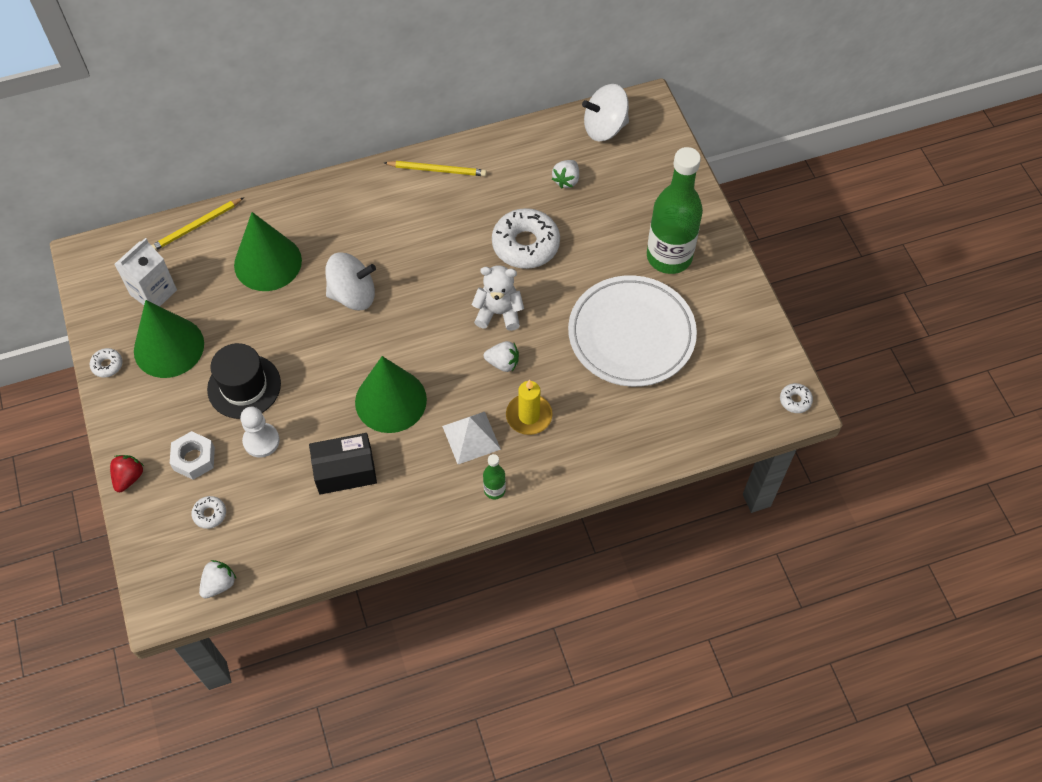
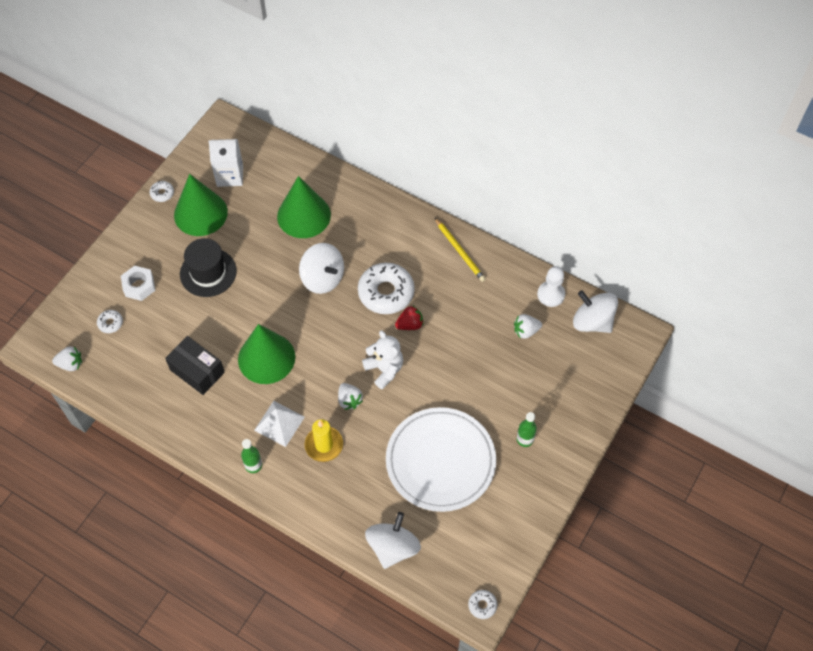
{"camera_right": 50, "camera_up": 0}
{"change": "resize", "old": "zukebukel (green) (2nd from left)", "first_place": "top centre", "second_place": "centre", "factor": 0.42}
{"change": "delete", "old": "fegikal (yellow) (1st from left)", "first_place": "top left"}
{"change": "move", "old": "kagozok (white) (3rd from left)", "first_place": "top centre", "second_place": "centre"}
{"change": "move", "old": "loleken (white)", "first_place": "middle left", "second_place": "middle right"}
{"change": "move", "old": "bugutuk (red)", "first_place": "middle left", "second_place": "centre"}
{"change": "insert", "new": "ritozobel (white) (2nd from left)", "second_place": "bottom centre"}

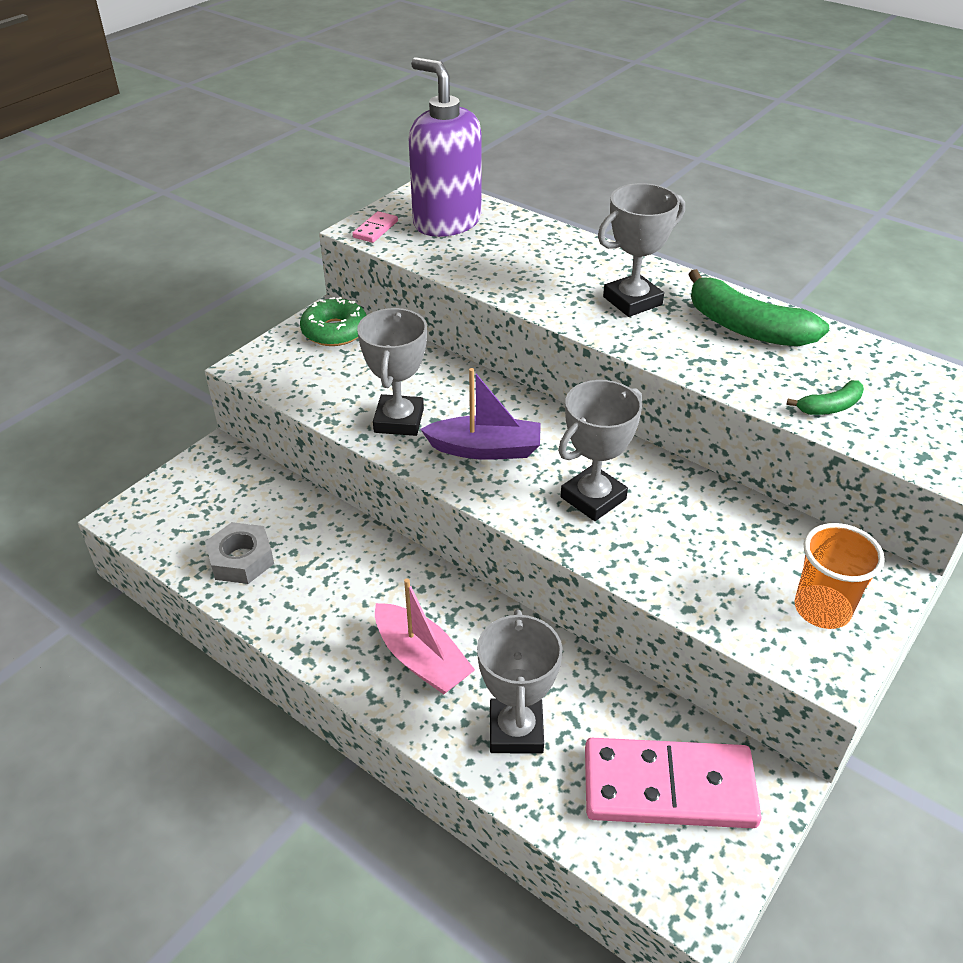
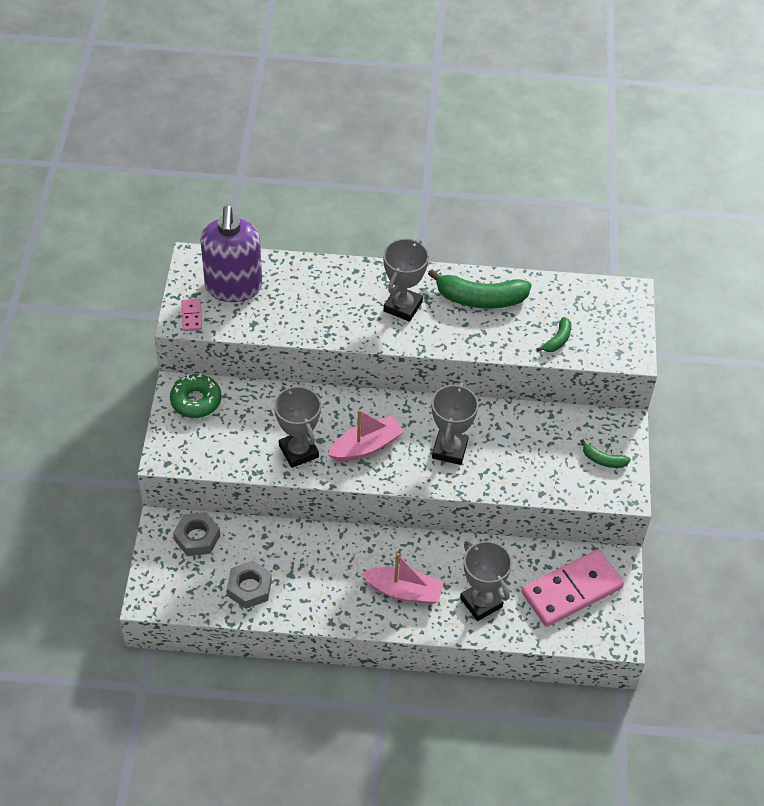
{"camera_right": -35, "camera_up": 10}
{"change": "rotate", "old": "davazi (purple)", "first_place": "top centre", "second_place": "top left", "degrees": -105}
{"change": "recolor", "old": "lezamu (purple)", "new": "lezamu (pink) (1st from left)", "first_place": "centre", "second_place": "centre"}
{"change": "replace", "old": "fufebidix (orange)", "new": "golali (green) (3rd from left)", "first_place": "middle right", "second_place": "middle right"}
{"change": "insert", "new": "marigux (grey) (1st from left)", "second_place": "middle left"}

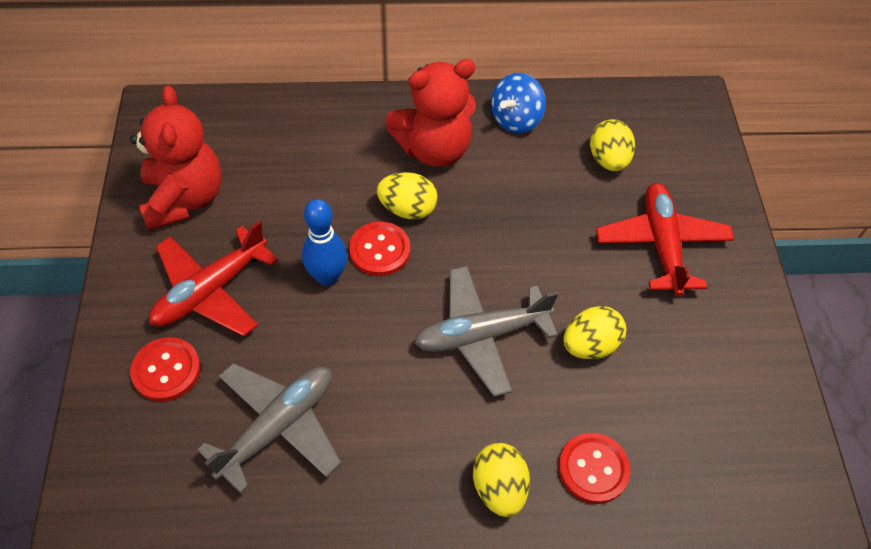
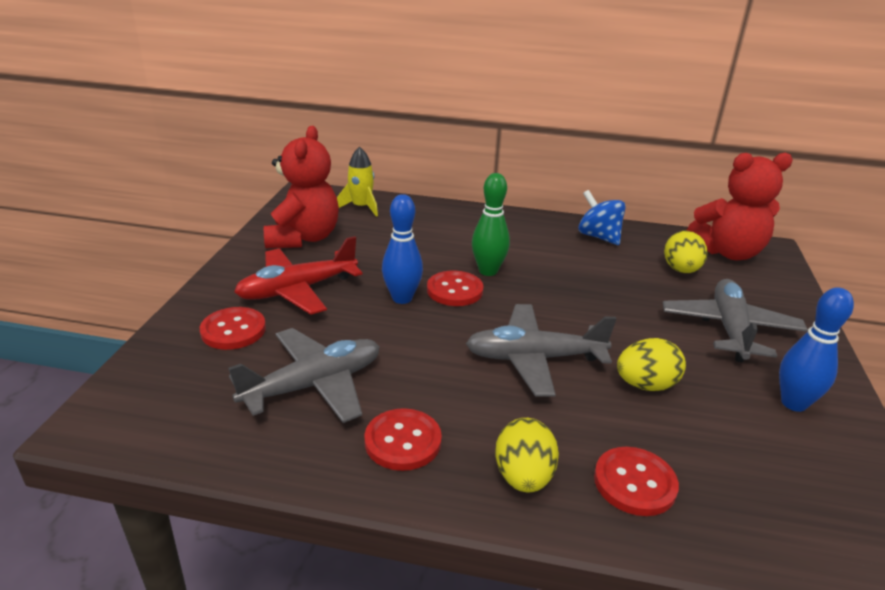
{"camera_right": 15, "camera_up": -25}
{"change": "move", "old": "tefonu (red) (2nd from left)", "first_place": "top centre", "second_place": "middle right"}
{"change": "rotate", "old": "ritozobel (blue)", "first_place": "top centre", "second_place": "middle right", "degrees": 90}
{"change": "replace", "old": "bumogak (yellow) (1st from left)", "new": "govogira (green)", "first_place": "centre", "second_place": "centre"}
{"change": "recolor", "old": "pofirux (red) (2nd from left)", "new": "pofirux (grey) (3rd from left)", "first_place": "middle right", "second_place": "middle right"}
{"change": "insert", "new": "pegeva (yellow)", "second_place": "top centre"}
{"change": "insert", "new": "govogira (blue) (2nd from left)", "second_place": "middle right"}
{"change": "insert", "new": "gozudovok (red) (2nd from left)", "second_place": "bottom centre"}

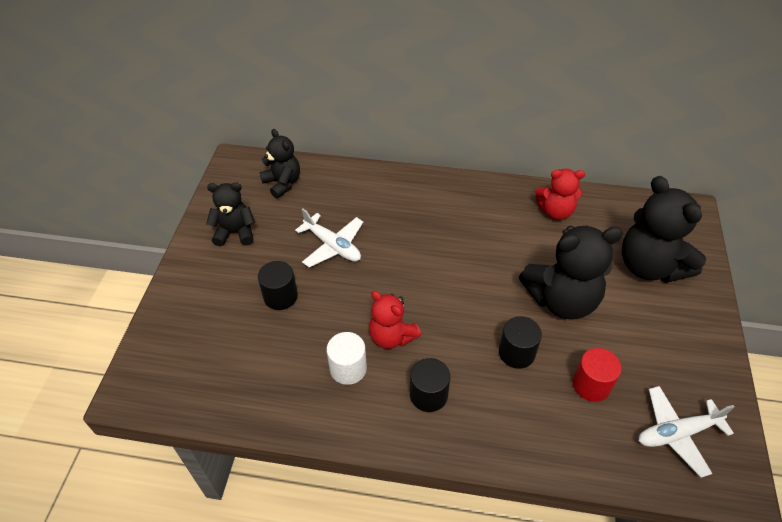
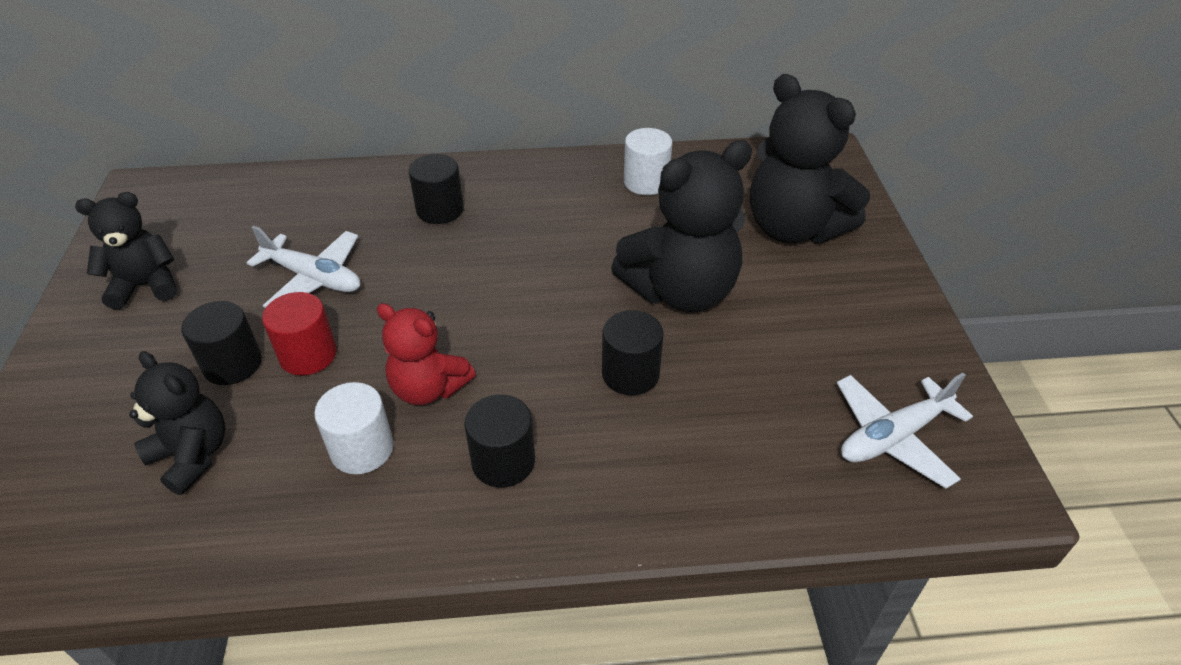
{"camera_right": -15, "camera_up": -5}
{"change": "move", "old": "tefonu (black) (2nd from left)", "first_place": "top centre", "second_place": "middle left"}
{"change": "replace", "old": "tefonu (red) (2nd from left)", "new": "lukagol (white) (2nd from left)", "first_place": "middle right", "second_place": "top centre"}
{"change": "move", "old": "lukagol (red)", "first_place": "bottom right", "second_place": "middle left"}
{"change": "insert", "new": "lukagol (black) (2nd from left)", "second_place": "top centre"}

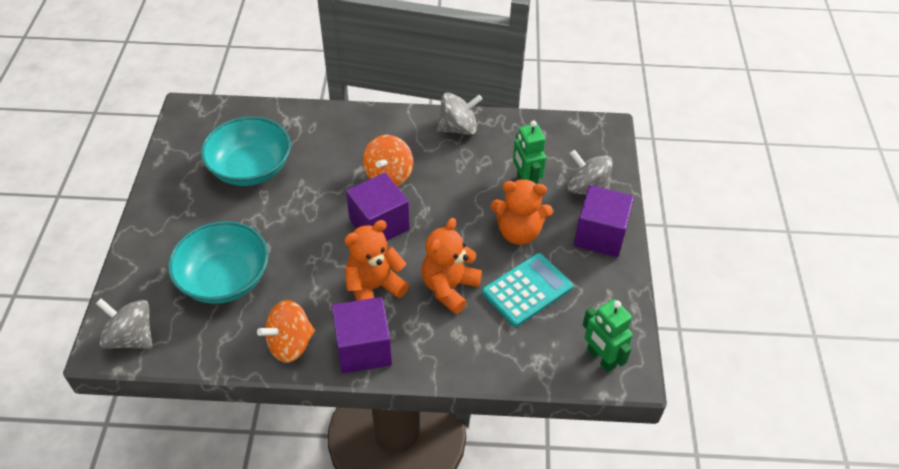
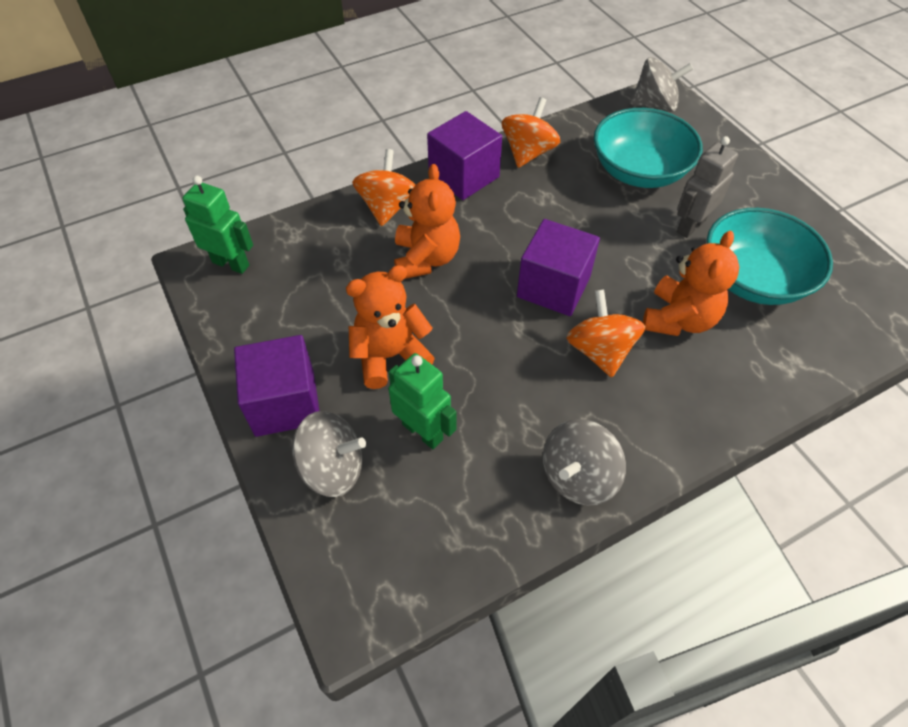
{"camera_right": 150, "camera_up": 5}
{"change": "move", "old": "tefonu (orange) (1st from left in the first image)", "new": "tefonu (orange) (3rd from left)", "first_place": "centre", "second_place": "middle right"}
{"change": "delete", "old": "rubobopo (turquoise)", "first_place": "centre"}
{"change": "insert", "new": "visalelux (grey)", "second_place": "top right"}
{"change": "insert", "new": "ritozobel (orange) (1st from left)", "second_place": "top centre"}

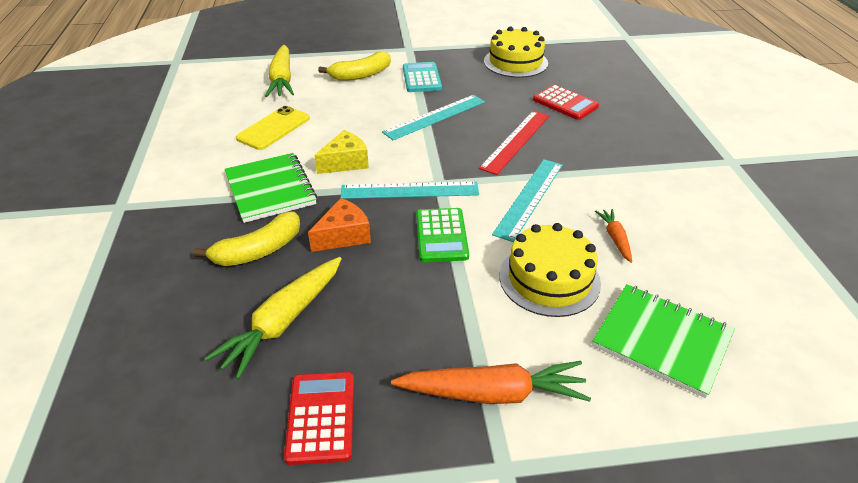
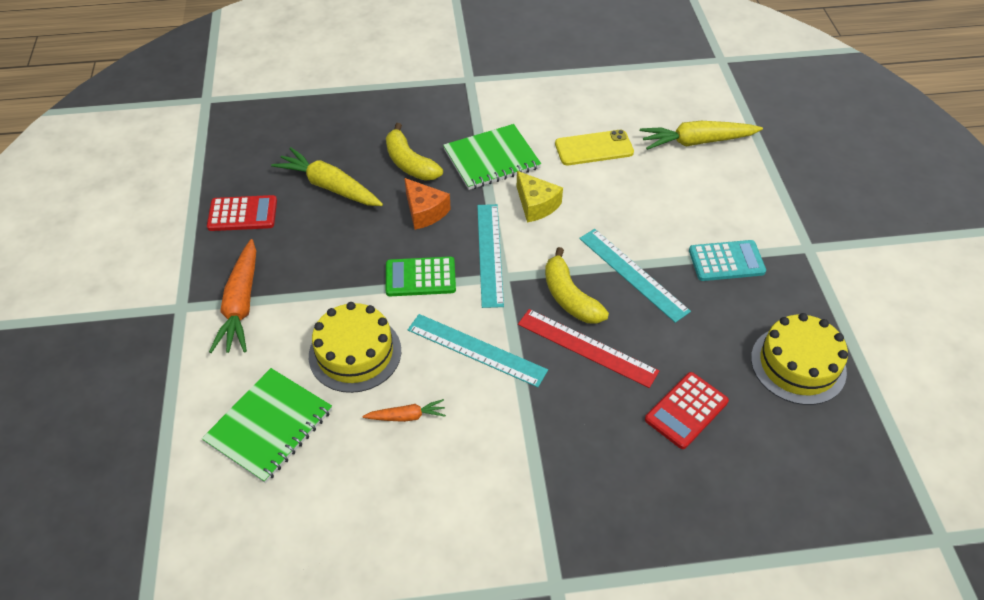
{"camera_right": 90, "camera_up": 10}
{"change": "move", "old": "golali (yellow) (2nd from left)", "first_place": "top centre", "second_place": "centre"}
{"change": "rotate", "old": "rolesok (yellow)", "first_place": "top left", "second_place": "top centre", "degrees": -45}

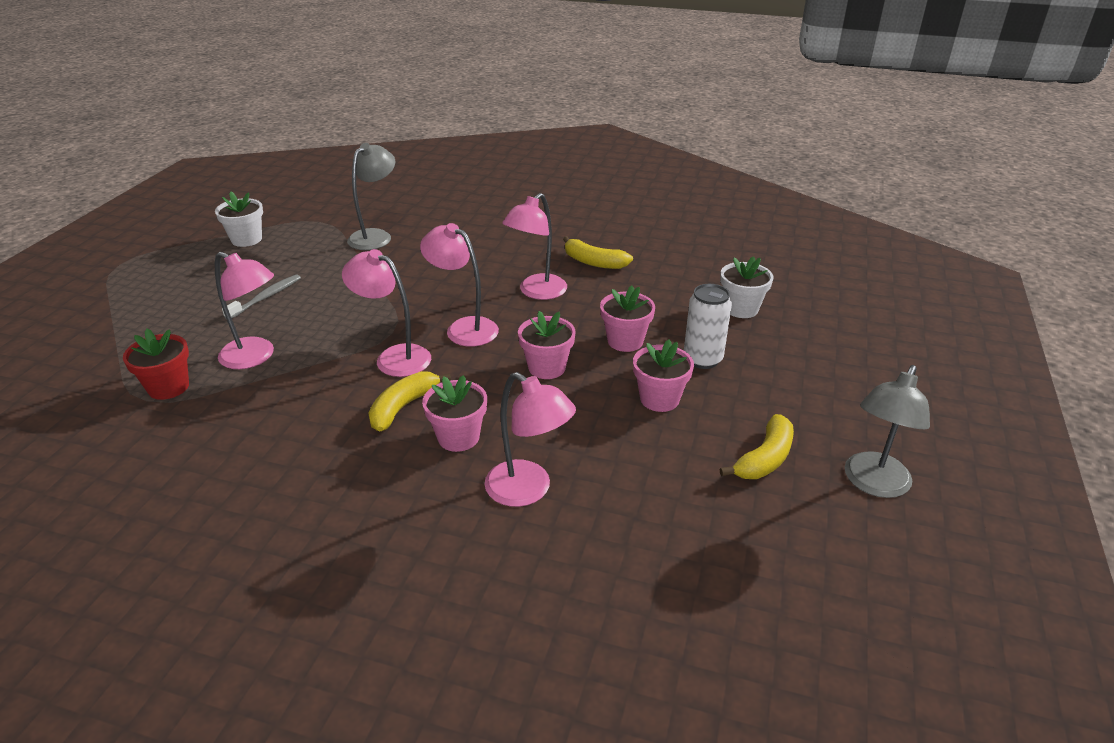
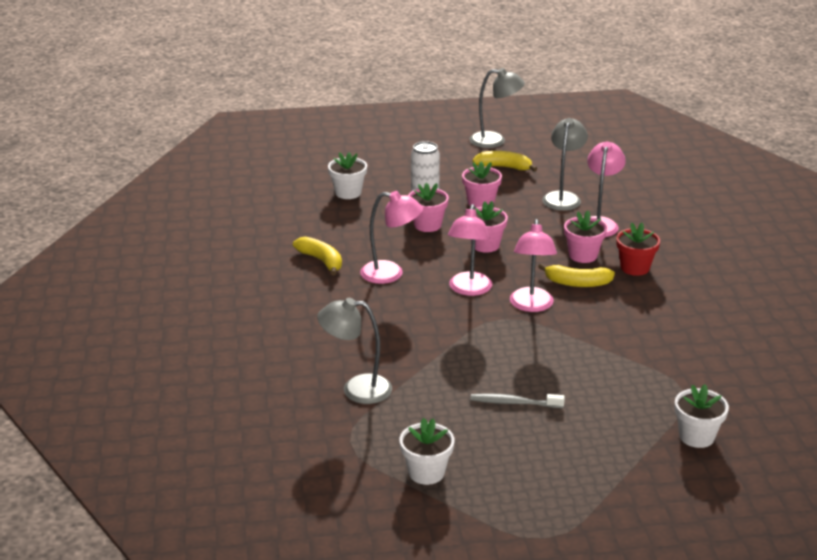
{"camera_right": -115, "camera_up": -5}
{"change": "rotate", "old": "golali (yellow) (2nd from left in the first image)", "first_place": "centre", "second_place": "centre", "degrees": -45}
{"change": "delete", "old": "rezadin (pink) (1st from left)", "first_place": "middle left"}
{"change": "move", "old": "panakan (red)", "first_place": "middle left", "second_place": "middle right"}
{"change": "insert", "new": "rezadin (grey) (3rd from left)", "second_place": "top right"}
{"change": "insert", "new": "panakan (white) (3rd from left)", "second_place": "bottom right"}

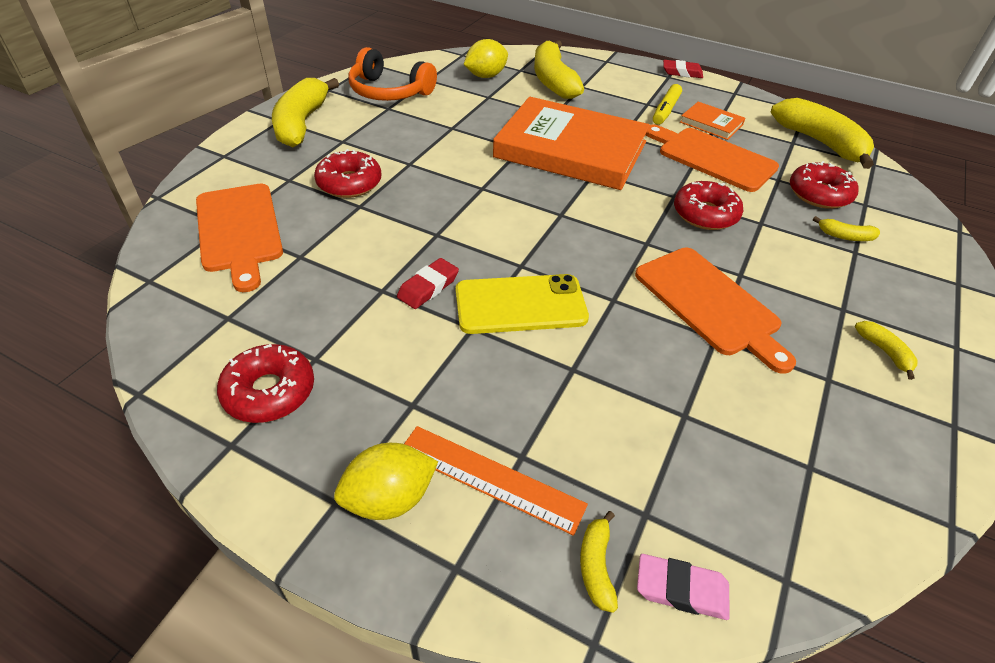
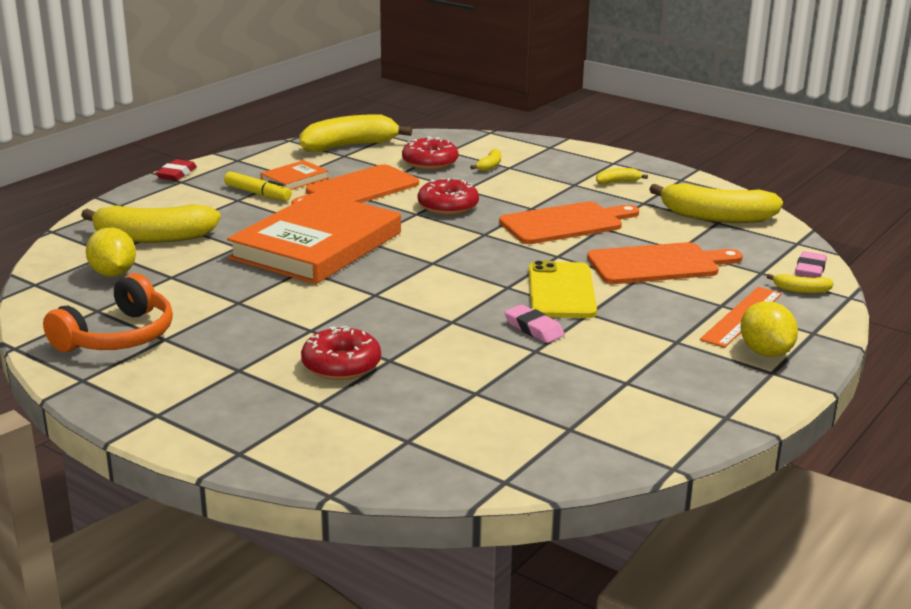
{"camera_right": -80, "camera_up": -20}
{"change": "move", "old": "golali (yellow) (1st from left in the first image)", "new": "golali (yellow) (5th from left)", "first_place": "top left", "second_place": "middle right"}
{"change": "move", "old": "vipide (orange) (1st from left in the first image)", "new": "vipide (orange) (3rd from left)", "first_place": "middle left", "second_place": "middle right"}
{"change": "recolor", "old": "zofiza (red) (1st from left)", "new": "zofiza (pink) (1st from left)", "first_place": "centre", "second_place": "centre"}
{"change": "delete", "old": "kagozok (red) (1st from left)", "first_place": "middle left"}

